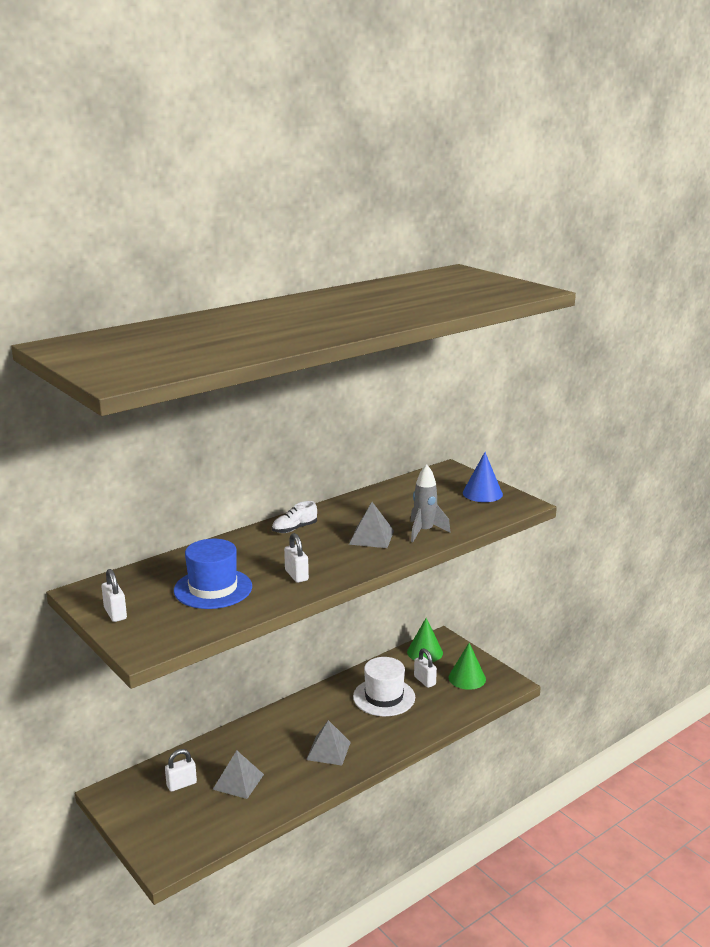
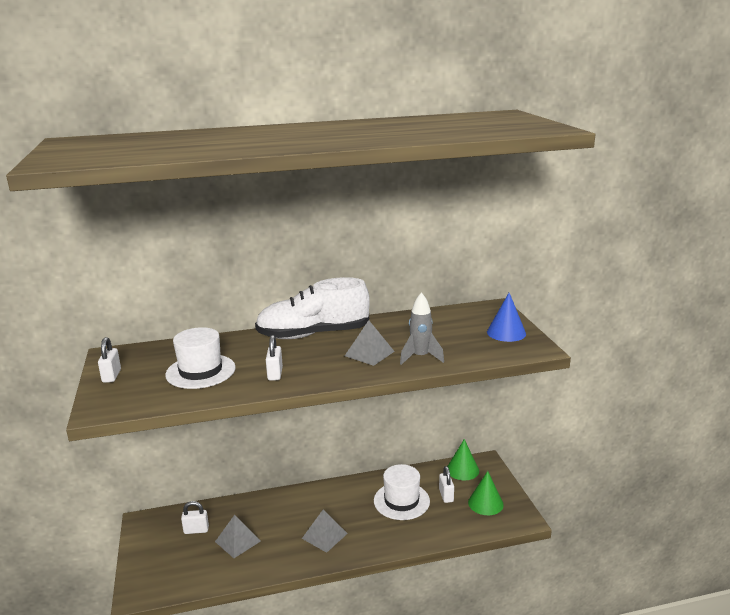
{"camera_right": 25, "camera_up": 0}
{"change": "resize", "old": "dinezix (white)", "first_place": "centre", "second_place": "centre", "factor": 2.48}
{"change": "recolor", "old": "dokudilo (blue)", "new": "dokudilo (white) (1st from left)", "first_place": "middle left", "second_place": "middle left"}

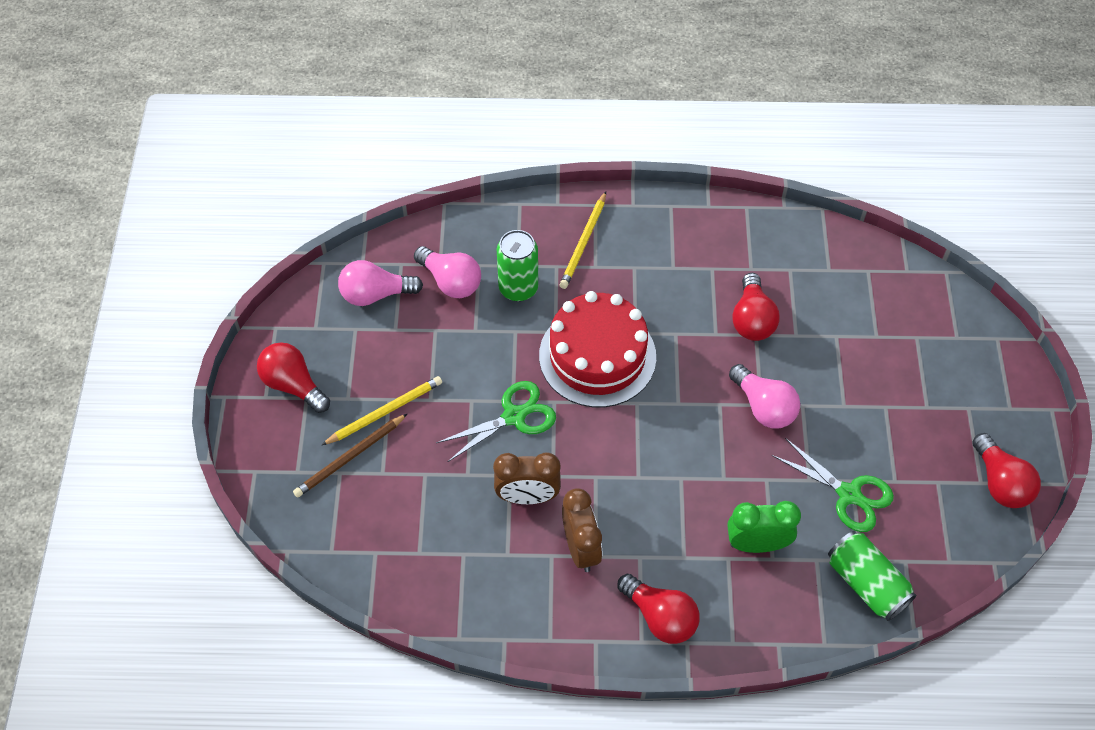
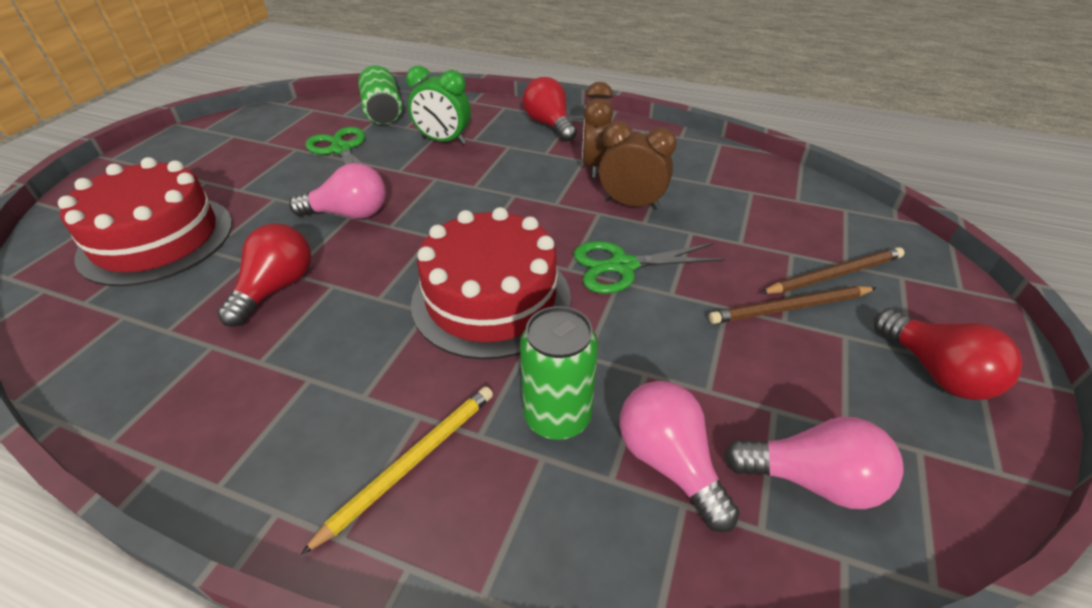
{"camera_right": -160, "camera_up": -15}
{"change": "rotate", "old": "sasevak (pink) (3rd from left in the first image)", "first_place": "middle right", "second_place": "top left", "degrees": 105}
{"change": "recolor", "old": "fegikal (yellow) (1st from left)", "new": "fegikal (brown) (1st from left)", "first_place": "centre", "second_place": "middle right"}
{"change": "delete", "old": "sasevak (red) (4th from left)", "first_place": "middle right"}
{"change": "insert", "new": "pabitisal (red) (1st from left)", "second_place": "middle left"}

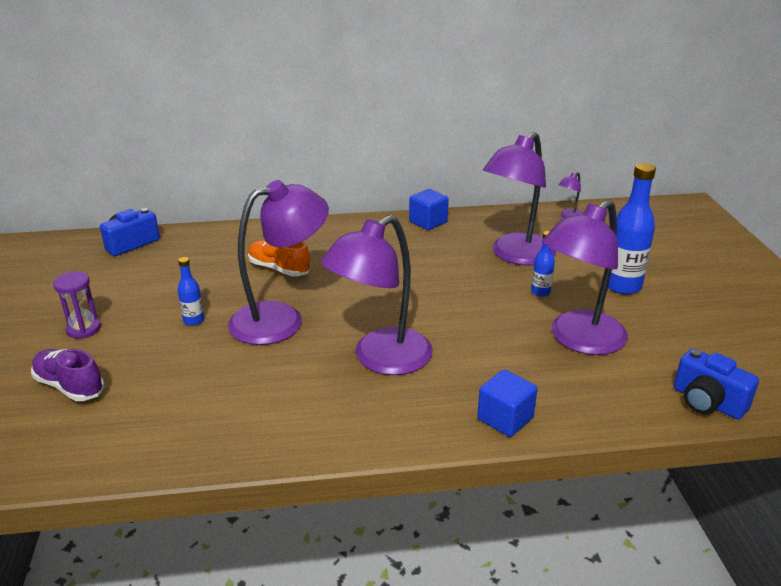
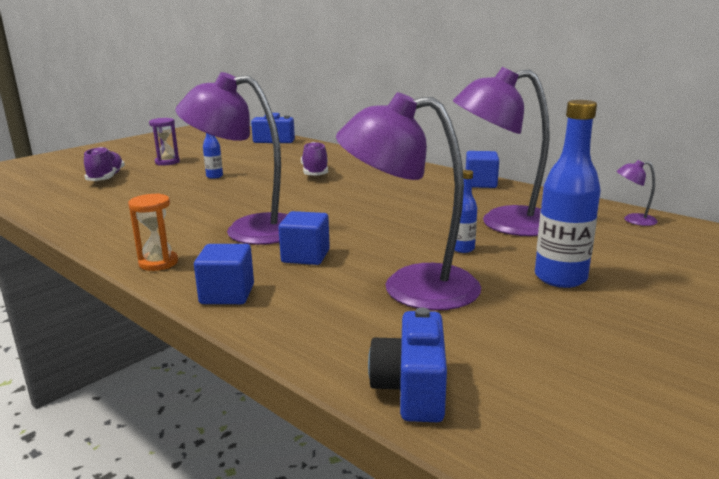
{"camera_right": 50, "camera_up": -10}
{"change": "delete", "old": "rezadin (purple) (1st from left)", "first_place": "centre"}
{"change": "recolor", "old": "dinezix (orange)", "new": "dinezix (purple) (2nd from left)", "first_place": "centre", "second_place": "top centre"}
{"change": "insert", "new": "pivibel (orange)", "second_place": "middle left"}
{"change": "insert", "new": "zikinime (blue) (2nd from left)", "second_place": "centre"}

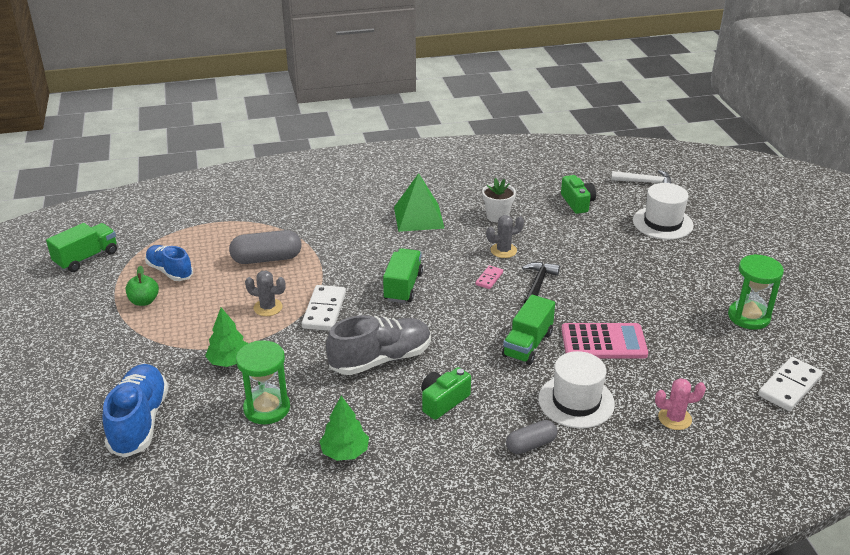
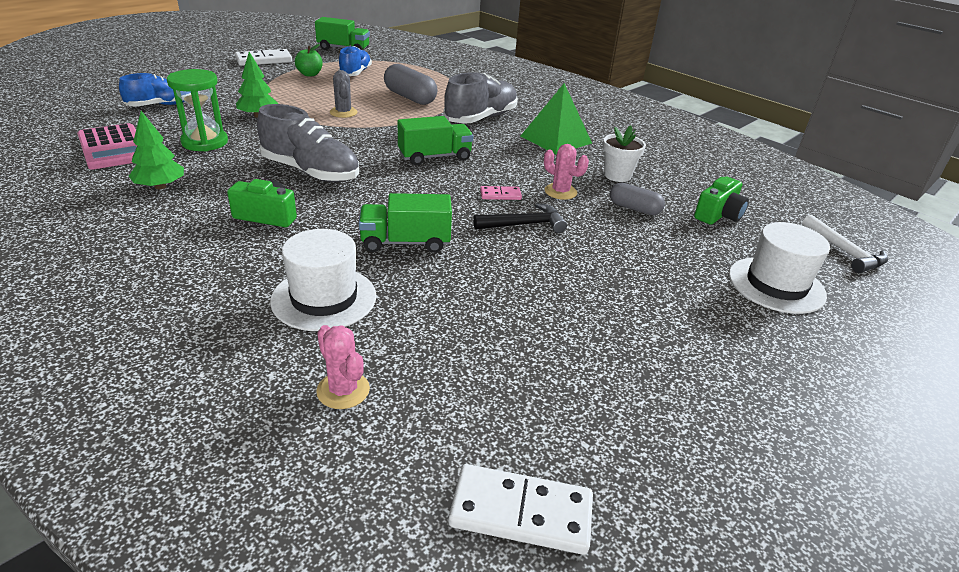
{"camera_right": 55, "camera_up": 0}
{"change": "recolor", "old": "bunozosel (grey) (2nd from left)", "new": "bunozosel (pink) (2nd from left)", "first_place": "centre", "second_place": "top centre"}
{"change": "delete", "old": "pivibel (green) (2nd from left)", "first_place": "middle right"}
{"change": "move", "old": "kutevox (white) (1st from left)", "first_place": "centre", "second_place": "top left"}
{"change": "move", "old": "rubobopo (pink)", "first_place": "middle right", "second_place": "top left"}
{"change": "resize", "old": "dinezix (blue) (1st from left)", "first_place": "bottom left", "second_place": "top left", "factor": 0.66}
{"change": "move", "old": "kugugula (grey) (2nd from left)", "first_place": "bottom centre", "second_place": "centre"}
{"change": "insert", "new": "dinezix (grey) (2nd from left)", "second_place": "top centre"}

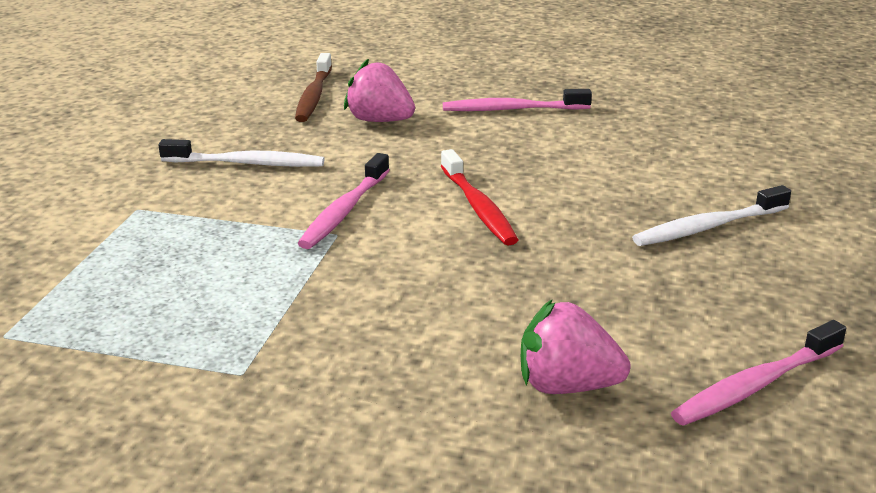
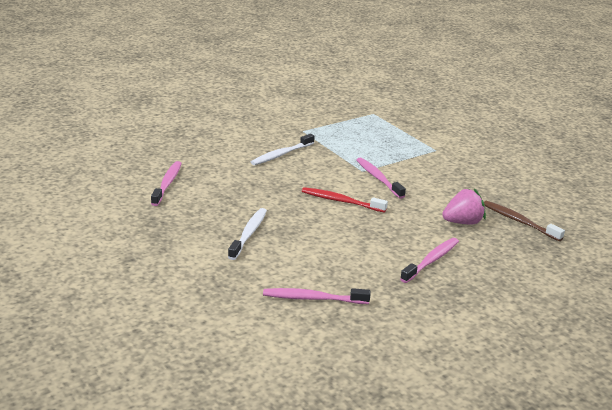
{"camera_right": 130, "camera_up": 0}
{"change": "move", "old": "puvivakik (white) (1st from left in the first image)", "new": "puvivakik (white) (2nd from left)", "first_place": "top left", "second_place": "centre"}
{"change": "delete", "old": "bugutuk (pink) (2nd from left)", "first_place": "bottom centre"}
{"change": "insert", "new": "puvivakik (pink) (2nd from left)", "second_place": "bottom centre"}

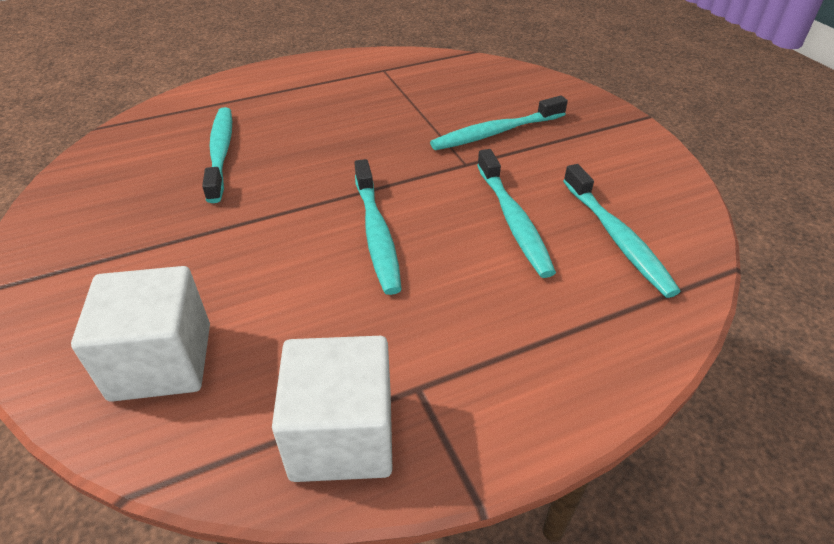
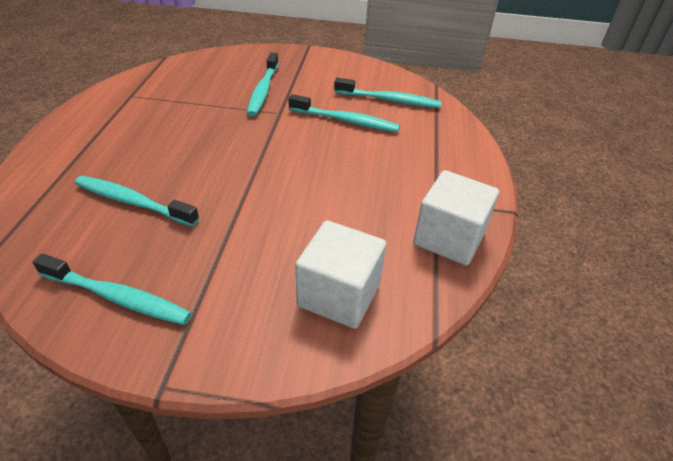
{"camera_right": -60, "camera_up": 0}
{"change": "move", "old": "puvivakik (turquoise) (2nd from left in the first image)", "new": "puvivakik (turquoise) (1st from left)", "first_place": "centre", "second_place": "middle left"}

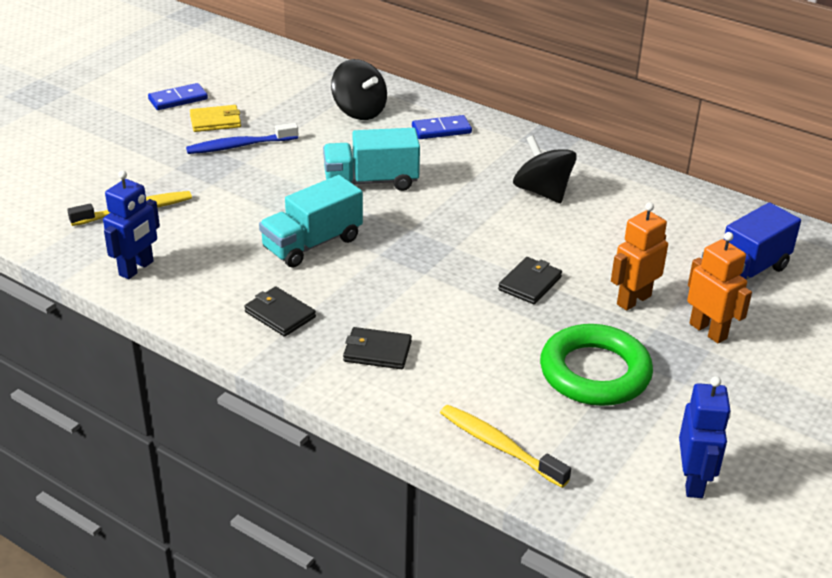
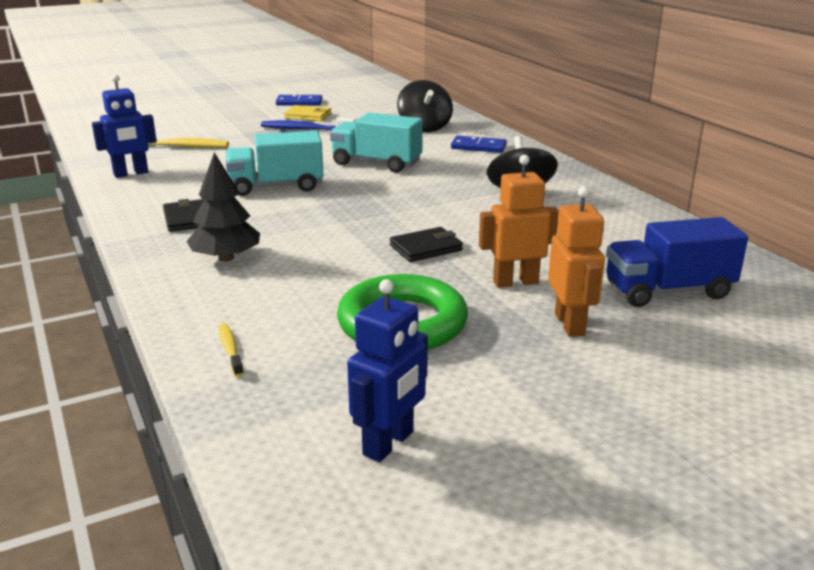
{"camera_right": 30, "camera_up": -10}
{"change": "replace", "old": "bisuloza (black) (2nd from left)", "new": "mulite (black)", "first_place": "centre", "second_place": "middle left"}
{"change": "resize", "old": "puvivakik (yellow) (2nd from left)", "first_place": "bottom centre", "second_place": "middle left", "factor": 0.55}

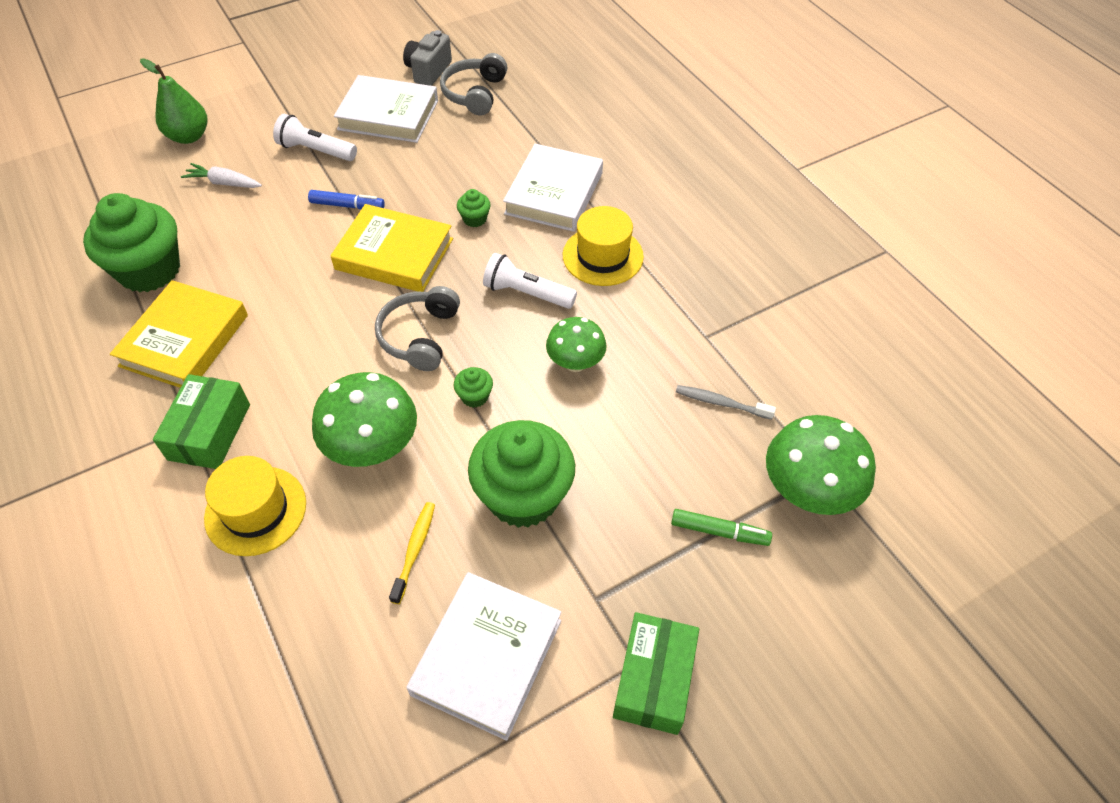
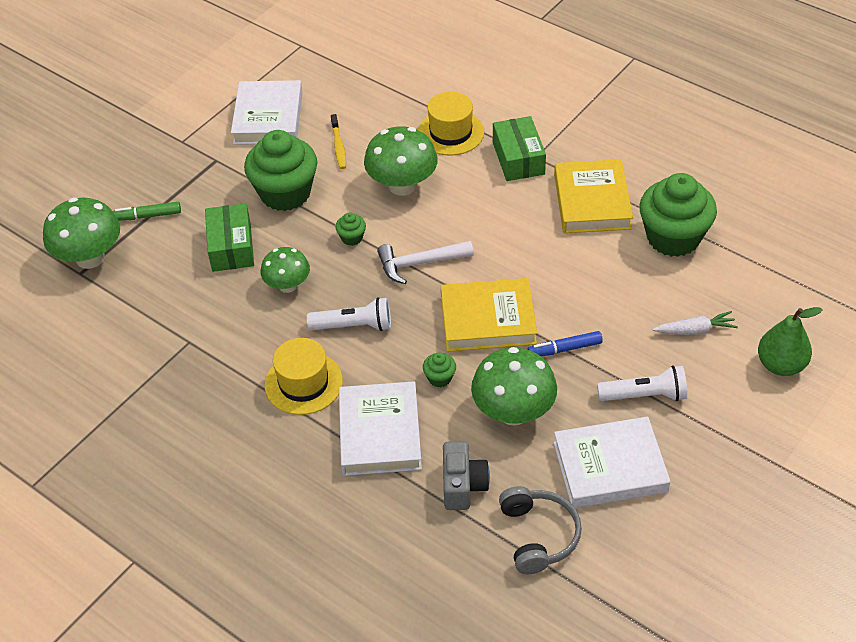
{"camera_right": 160, "camera_up": -5}
{"change": "move", "old": "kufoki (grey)", "first_place": "top centre", "second_place": "bottom centre"}
{"change": "replace", "old": "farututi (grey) (1st from left)", "new": "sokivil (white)", "first_place": "centre", "second_place": "centre"}
{"change": "delete", "old": "puvivakik (grey)", "first_place": "centre"}
{"change": "move", "old": "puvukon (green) (2nd from left in the first image)", "new": "puvukon (green) (1st from left)", "first_place": "bottom centre", "second_place": "middle left"}
{"change": "insert", "new": "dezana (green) (4th from left)", "second_place": "centre"}

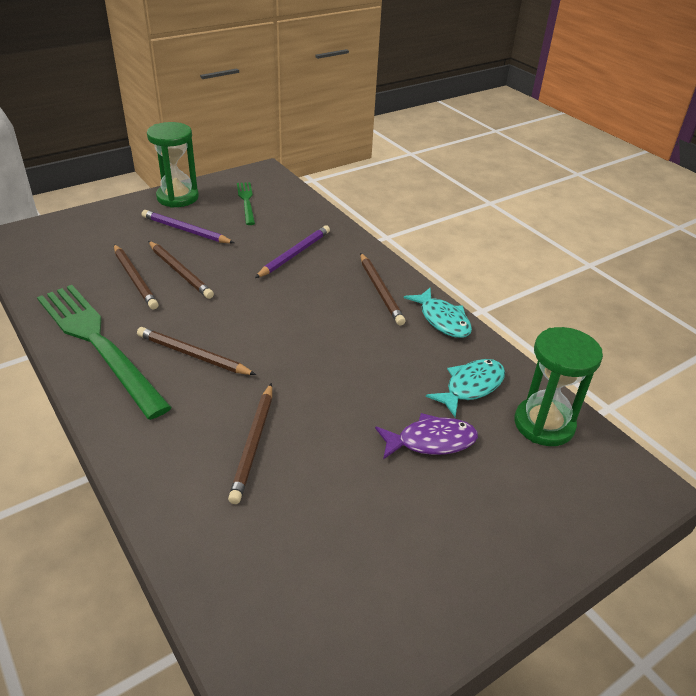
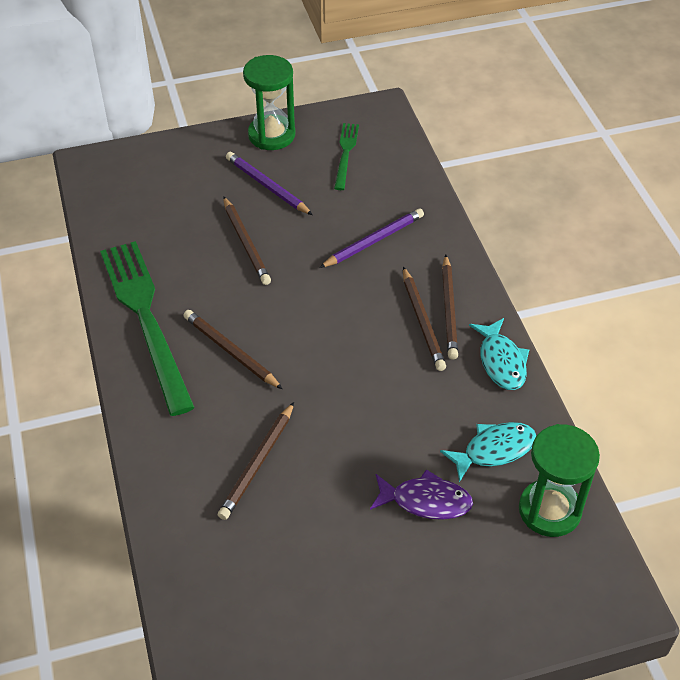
{"camera_right": 20, "camera_up": 10}
{"change": "move", "old": "fegikal (brown) (1st from left in the first image)", "new": "fegikal (brown) (4th from left)", "first_place": "middle left", "second_place": "centre"}

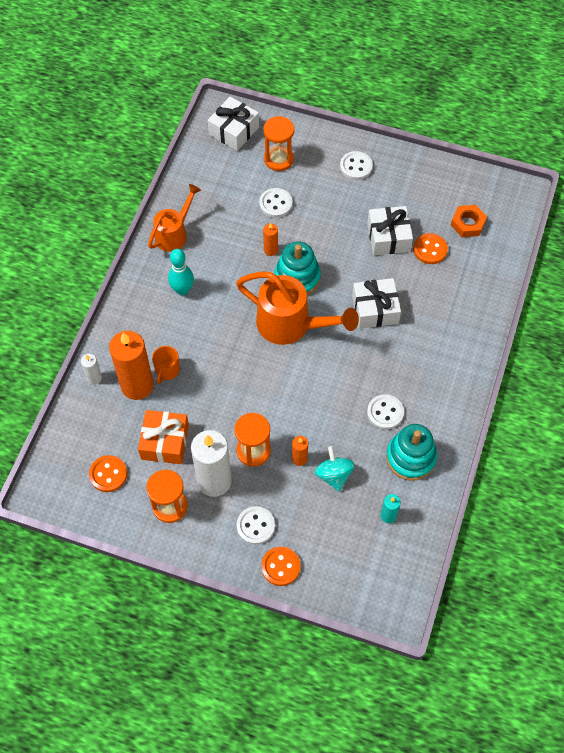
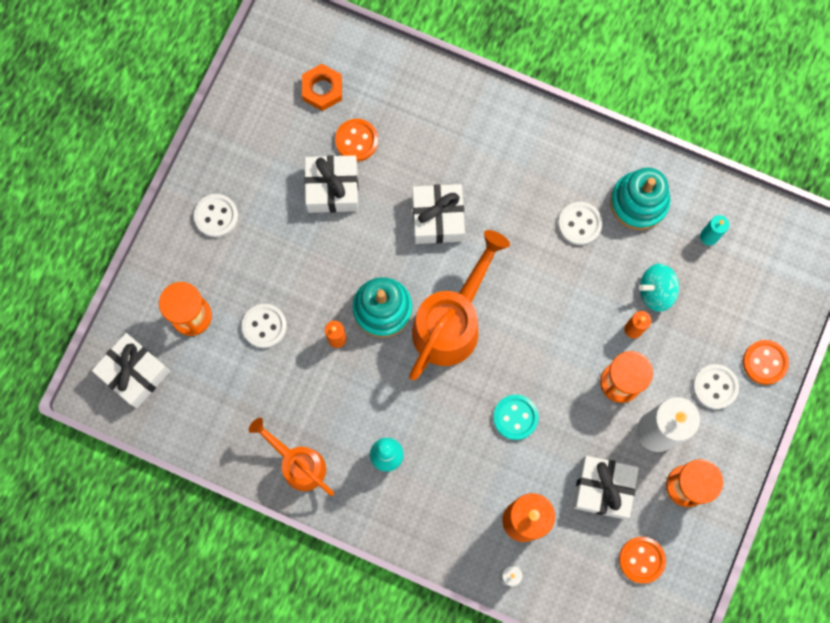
{"camera_right": -85, "camera_up": 15}
{"change": "delete", "old": "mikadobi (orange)", "first_place": "middle left"}
{"change": "recolor", "old": "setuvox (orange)", "new": "setuvox (white) (4th from left)", "first_place": "middle left", "second_place": "bottom right"}
{"change": "insert", "new": "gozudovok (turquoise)", "second_place": "bottom centre"}

